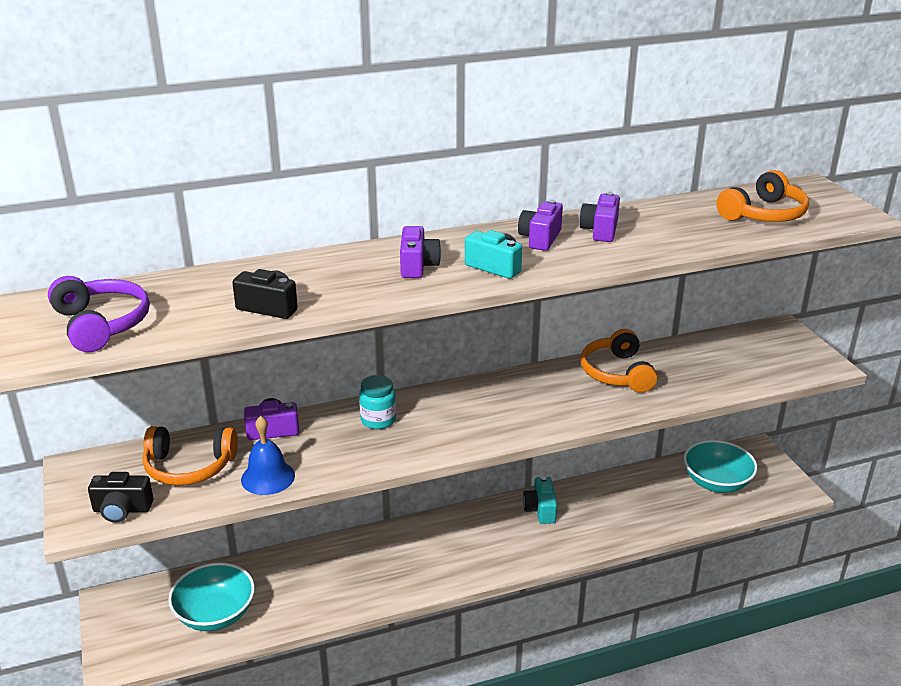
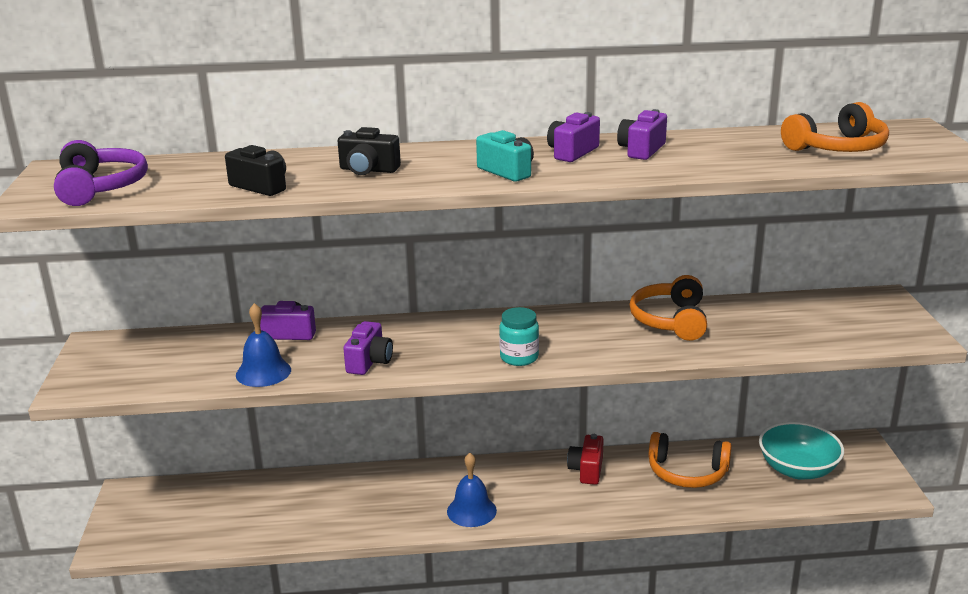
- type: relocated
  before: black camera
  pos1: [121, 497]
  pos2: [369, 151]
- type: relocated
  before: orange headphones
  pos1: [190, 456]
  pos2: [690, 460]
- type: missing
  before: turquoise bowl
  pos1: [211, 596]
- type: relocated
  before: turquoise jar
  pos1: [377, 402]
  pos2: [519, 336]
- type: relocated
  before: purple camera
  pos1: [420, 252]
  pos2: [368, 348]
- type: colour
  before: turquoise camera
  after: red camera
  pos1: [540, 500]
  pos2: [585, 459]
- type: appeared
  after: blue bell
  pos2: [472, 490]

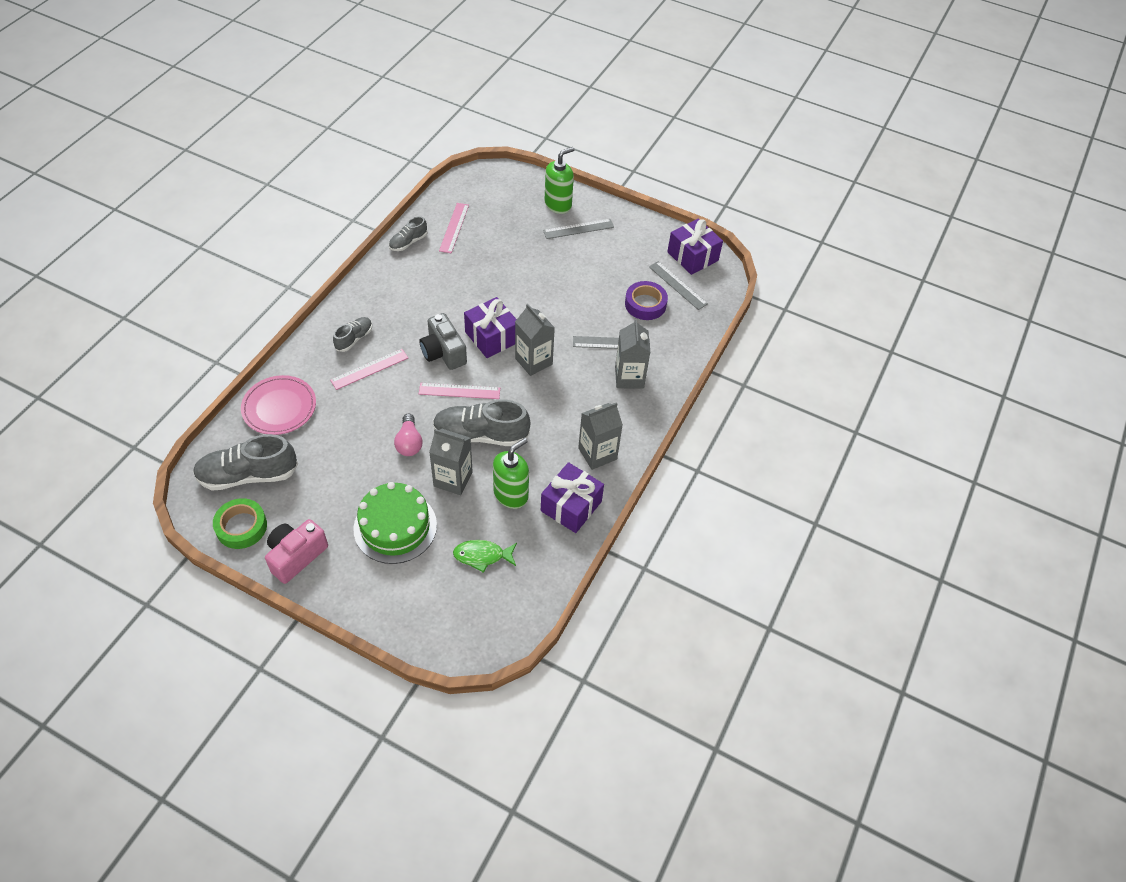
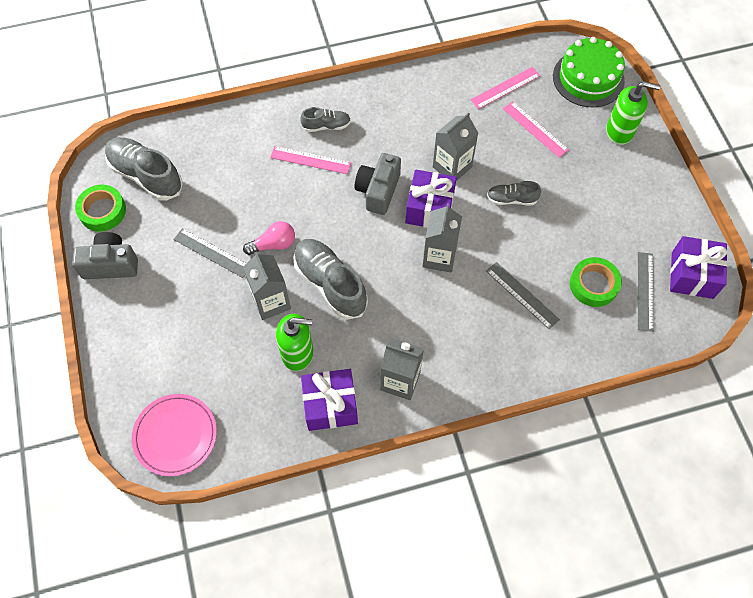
- type: relocated
  before: pink plate
  pos1: [278, 405]
  pos2: [174, 435]
- type: colour
  before: pink camera
  after: grey camera
  pos1: [296, 551]
  pos2: [105, 255]
- type: relocated
  before: green cake
  pos1: [395, 523]
  pos2: [589, 72]
- type: relocated
  before: grey shoe
  pos1: [408, 233]
  pos2: [514, 193]
- type: spun
  before: pink light bulb
  pos1: [408, 435]
  pos2: [269, 238]
  turn: -150
- type: relocated
  before: pink ruler
  pos1: [459, 391]
  pos2: [536, 129]
- type: missing
  before: green fish
  pos1: [485, 556]
- type: relocated
  before: grey ruler
  pos1: [578, 229]
  pos2: [210, 253]
- type: relocated
  before: grey carton
  pos1: [632, 354]
  pos2: [455, 147]
- type: colour
  before: purple tape
  after: green tape
  pos1: [646, 300]
  pos2: [596, 282]

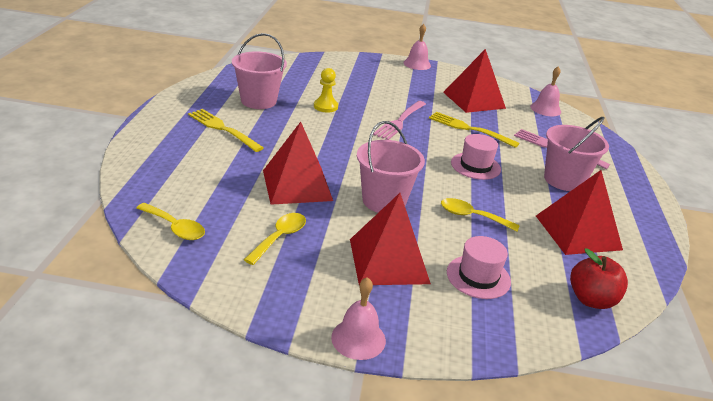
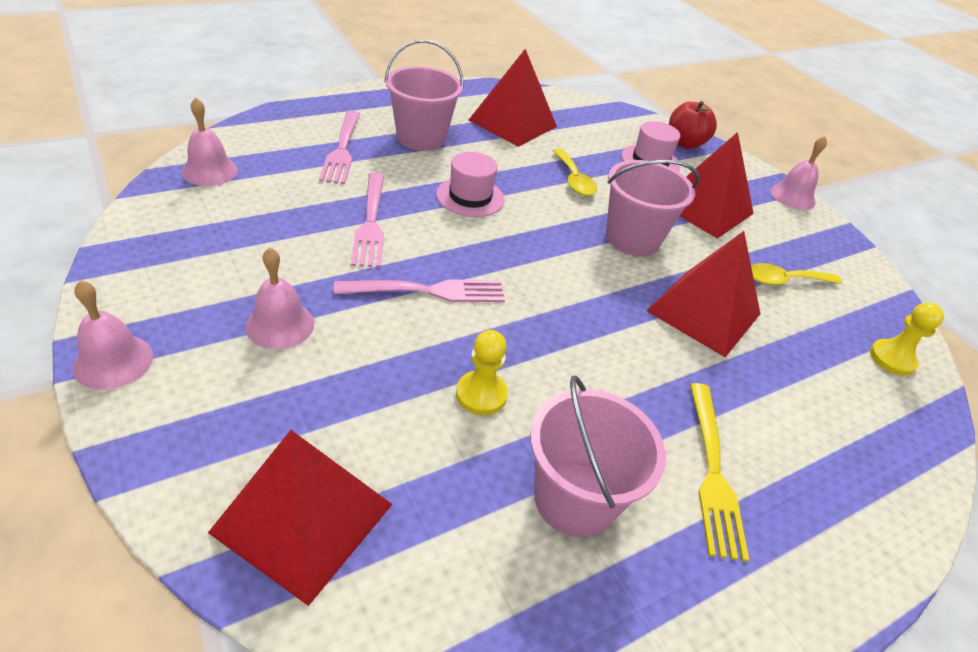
- type: exchanged
  before: yellow spoon
  after: yellow pawn
  pos1: [170, 221]
  pos2: [907, 339]
- type: colour
  before: yellow fork
  after: pink fork
  pos1: [474, 130]
  pos2: [368, 220]
- type: relocated
  before: red pyramid
  pos1: [474, 81]
  pos2: [300, 518]
- type: relocated
  before: red apple
  pos1: [599, 278]
  pos2: [693, 125]
- type: appeared
  after: pink bell
  pos2: [279, 298]

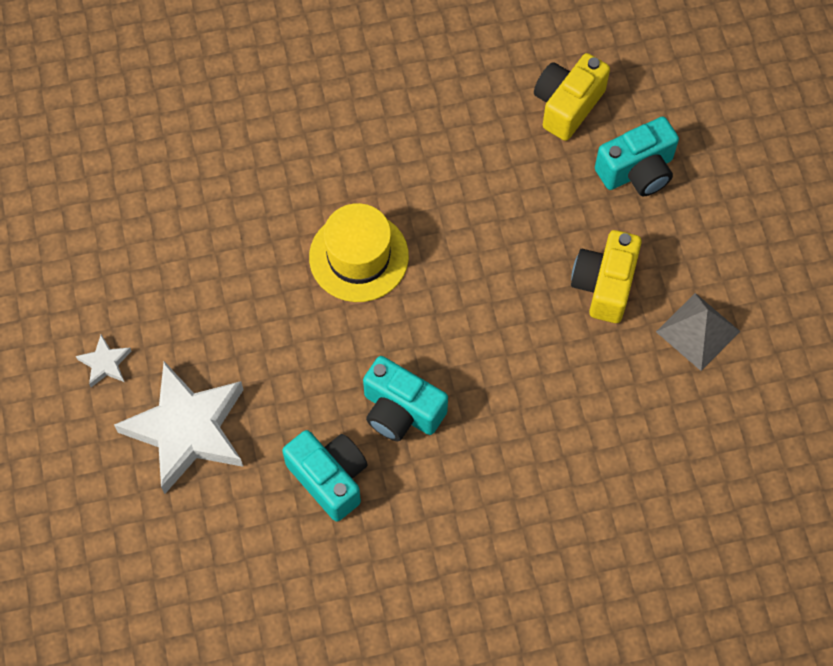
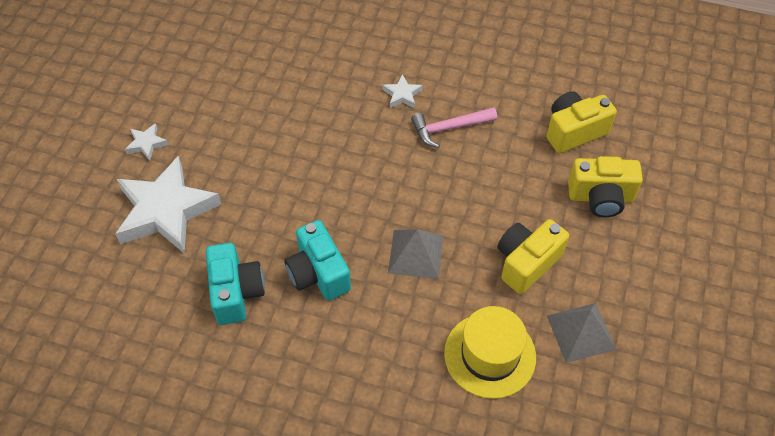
- type: relocated
  before: yellow hat
  pos1: [359, 252]
  pos2: [490, 352]
- type: colour
  before: turquoise camera
  after: yellow camera
  pos1: [637, 156]
  pos2: [605, 186]
- type: appeared
  after: white star
  pos2: [402, 91]
- type: appeared
  after: grey pyramid
  pos2: [415, 254]
- type: appeared
  after: pink hammer
  pos2: [454, 127]

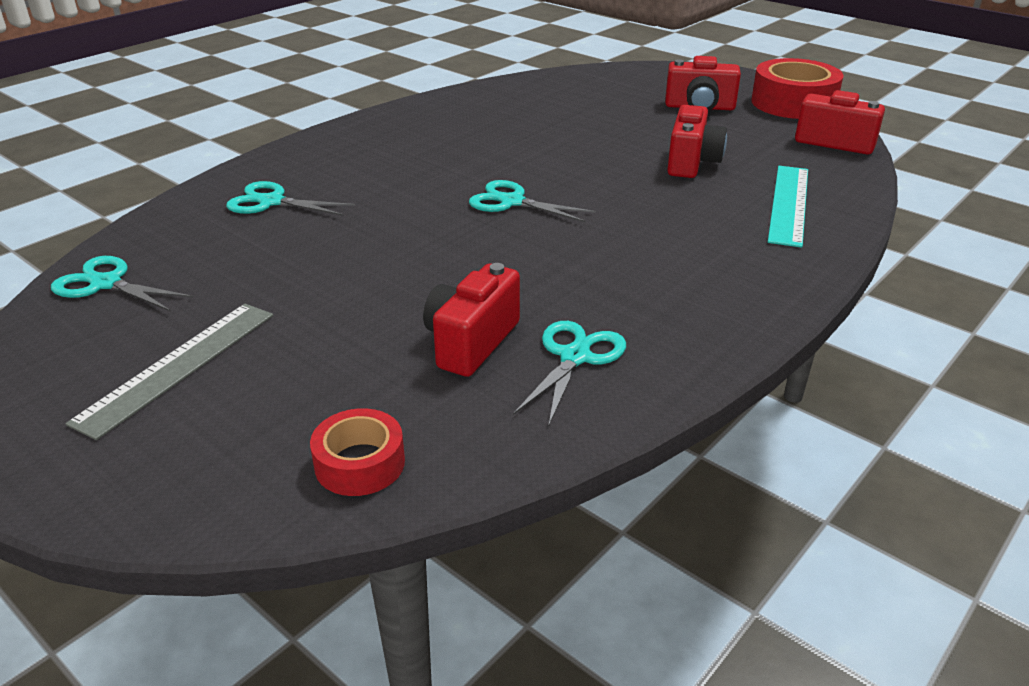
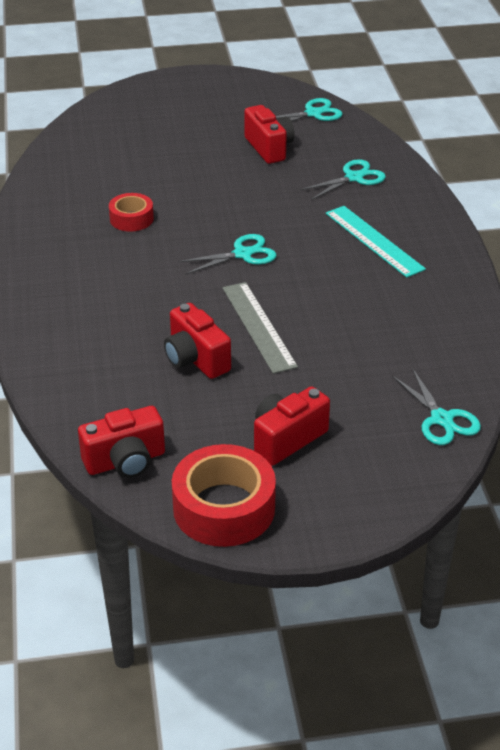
- type: relocated
  before: grey ruler
  pos1: [169, 372]
  pos2: [260, 328]
- type: relocated
  before: red tape
  pos1: [357, 452]
  pos2: [131, 212]
- type: relocated
  before: red camera
  pos1: [471, 320]
  pos2: [269, 134]
- type: relocated
  before: turquoise scissors
  pos1: [569, 374]
  pos2: [436, 406]
- type: relocated
  before: turquoise ruler
  pos1: [788, 207]
  pos2: [376, 242]

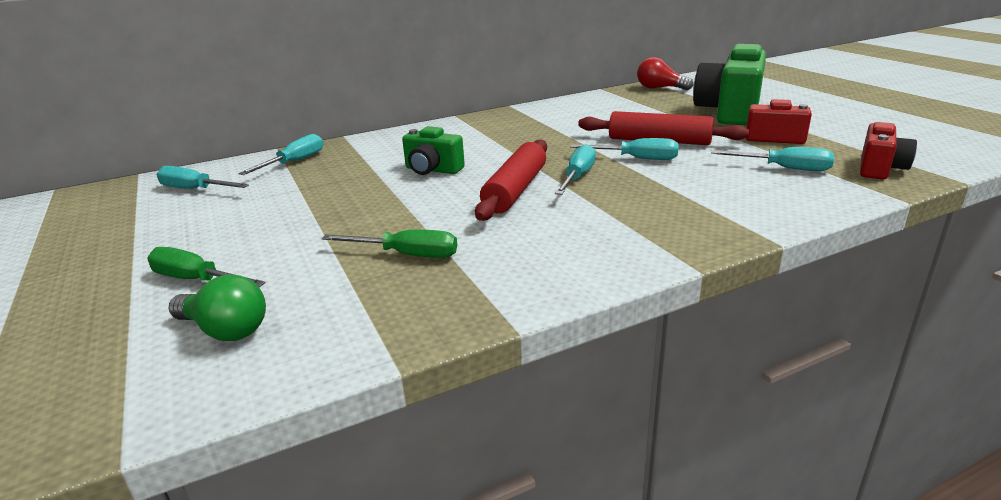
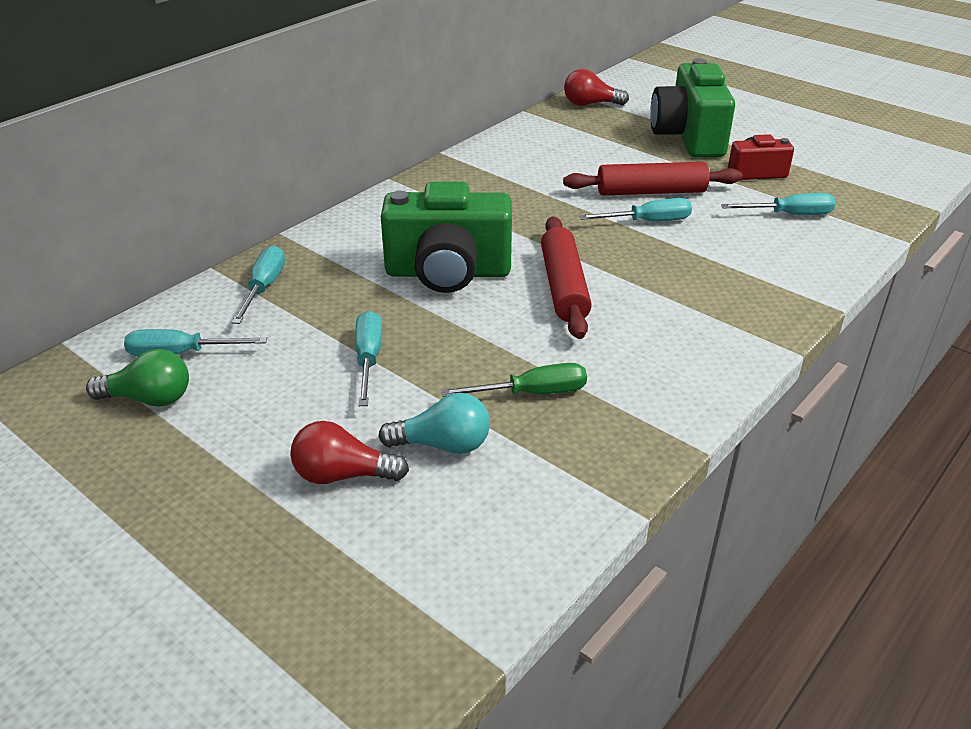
- type: exchanged
  before: green screwdriver
  after: red light bulb
  pos1: [206, 267]
  pos2: [349, 452]
- type: relocated
  before: green light bulb
  pos1: [217, 308]
  pos2: [137, 378]
- type: size
  before: green camera
  pos1: [433, 150]
  pos2: [446, 237]
  scale: 1.85
- type: relocated
  before: turquoise screwdriver
  pos1: [575, 169]
  pos2: [368, 358]
- type: missing
  before: red camera
  pos1: [888, 151]
- type: appeared
  after: turquoise light bulb
  pos2: [434, 423]

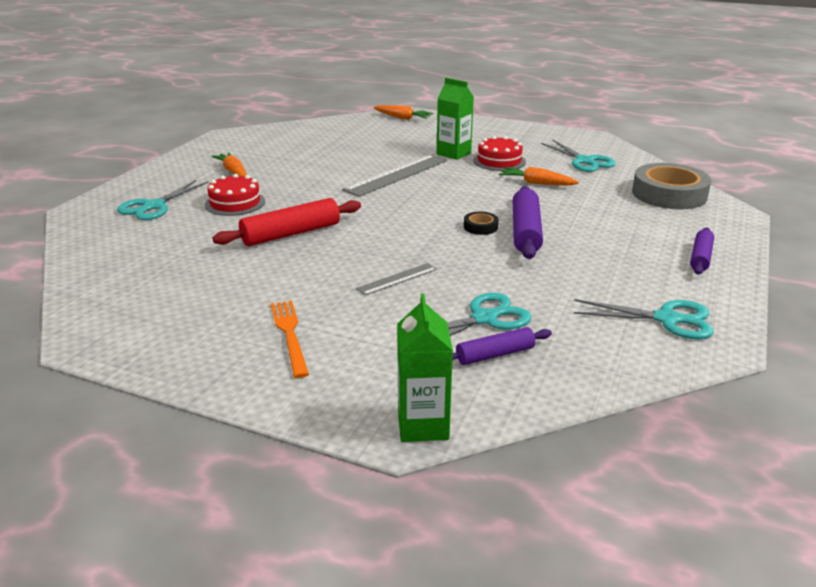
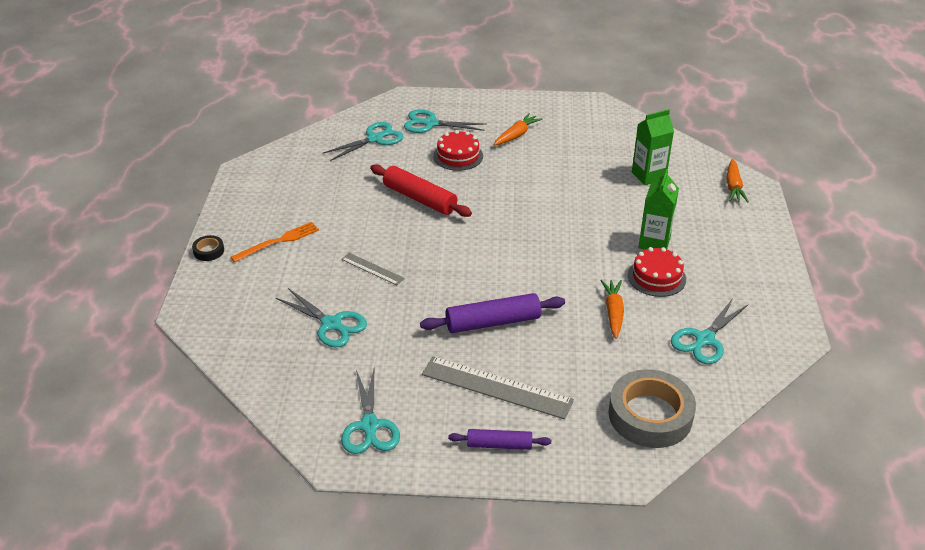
- type: relocated
  before: grey ruler
  pos1: [394, 176]
  pos2: [498, 387]
- type: relocated
  before: green carton
  pos1: [425, 367]
  pos2: [653, 147]
- type: missing
  before: purple rolling pin
  pos1: [502, 346]
- type: relocated
  before: black tape
  pos1: [481, 223]
  pos2: [208, 248]
- type: appeared
  after: turquoise scissors
  pos2: [363, 141]

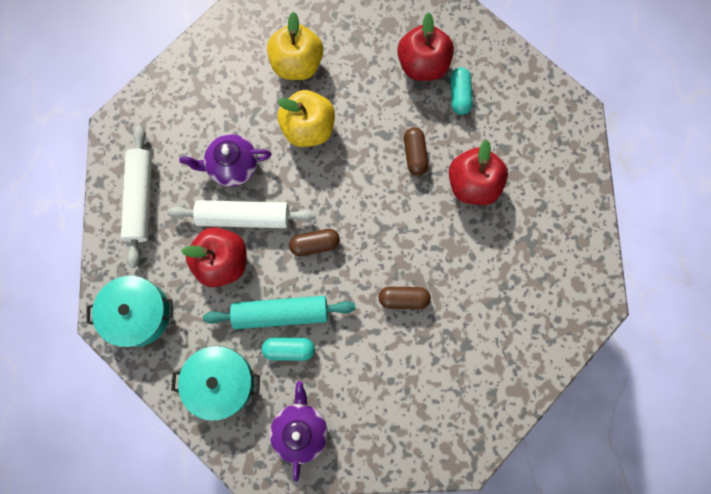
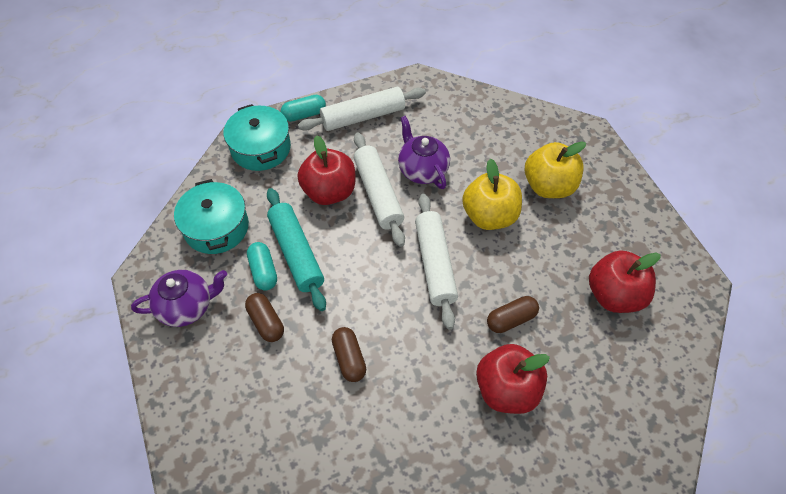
- type: relocated
  before: brown capsule
  pos1: [314, 242]
  pos2: [264, 317]
- type: relocated
  before: turquoise capsule
  pos1: [461, 91]
  pos2: [303, 108]
- type: appeared
  after: white rolling pin
  pos2: [436, 261]

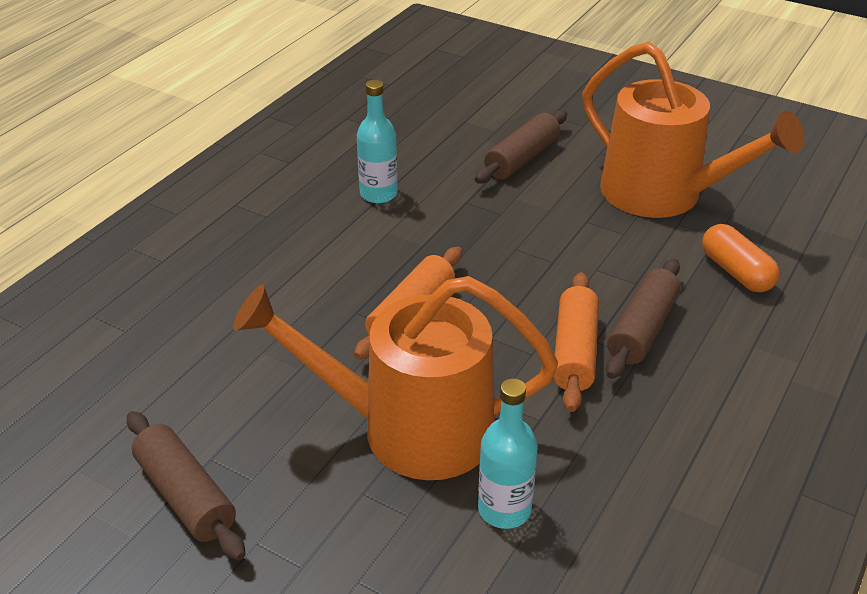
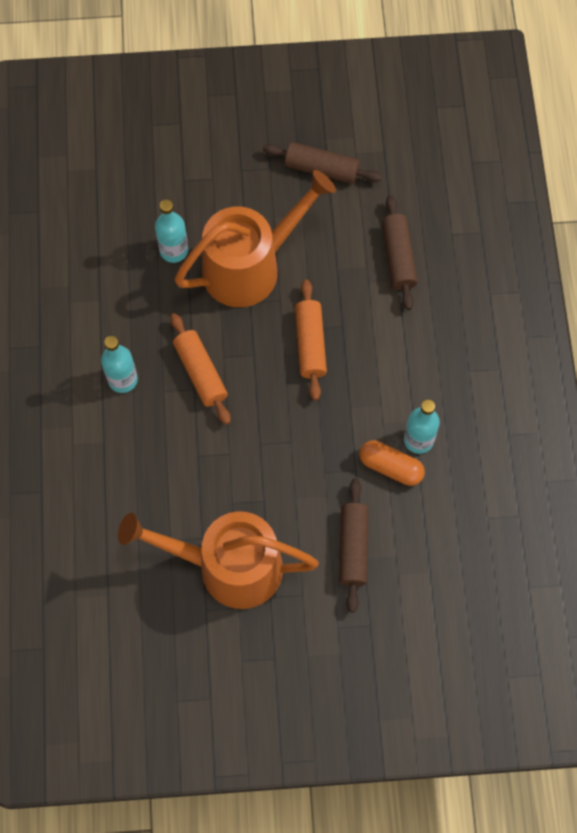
- type: relocated
  before: brown rolling pin
  pos1: [643, 319]
  pos2: [400, 252]
- type: relocated
  before: orange capsule
  pos1: [741, 258]
  pos2: [392, 463]
- type: appeared
  after: turquoise bottle
  pos2: [119, 364]

